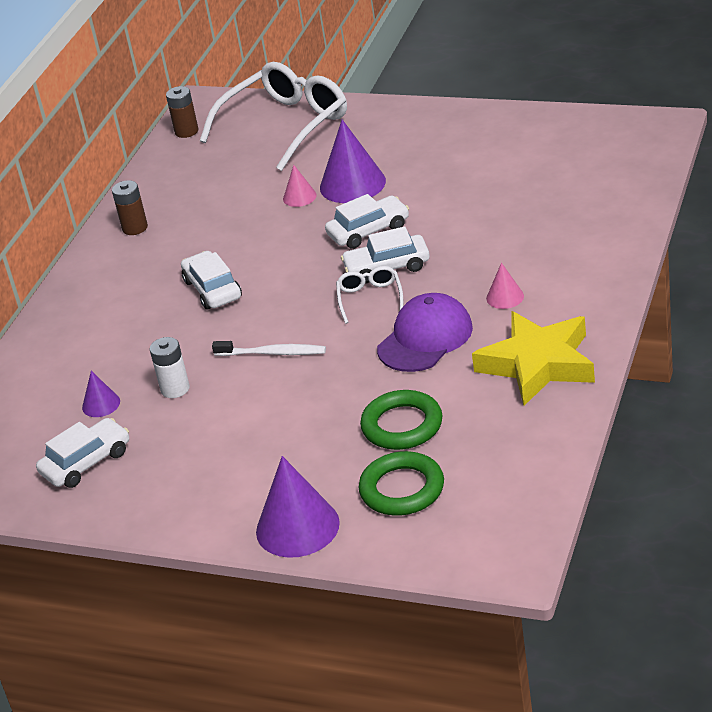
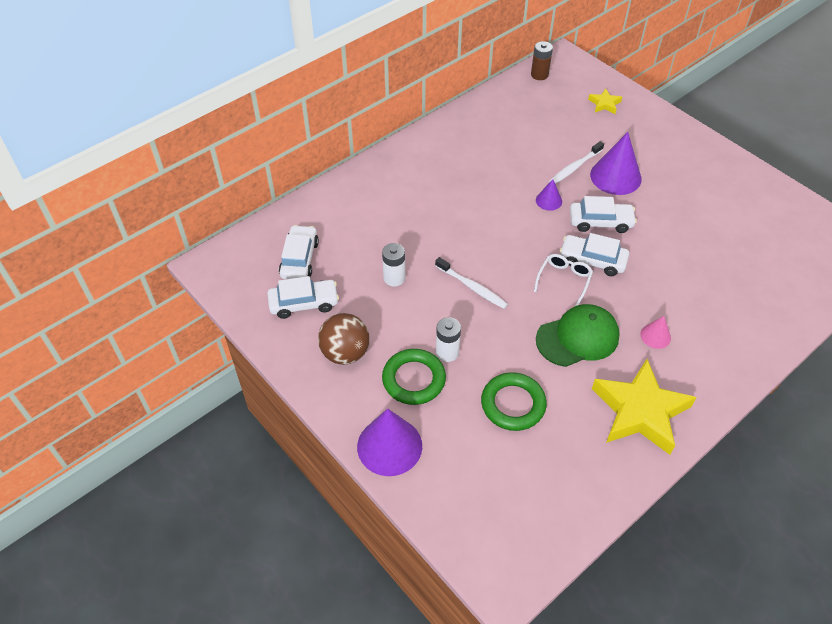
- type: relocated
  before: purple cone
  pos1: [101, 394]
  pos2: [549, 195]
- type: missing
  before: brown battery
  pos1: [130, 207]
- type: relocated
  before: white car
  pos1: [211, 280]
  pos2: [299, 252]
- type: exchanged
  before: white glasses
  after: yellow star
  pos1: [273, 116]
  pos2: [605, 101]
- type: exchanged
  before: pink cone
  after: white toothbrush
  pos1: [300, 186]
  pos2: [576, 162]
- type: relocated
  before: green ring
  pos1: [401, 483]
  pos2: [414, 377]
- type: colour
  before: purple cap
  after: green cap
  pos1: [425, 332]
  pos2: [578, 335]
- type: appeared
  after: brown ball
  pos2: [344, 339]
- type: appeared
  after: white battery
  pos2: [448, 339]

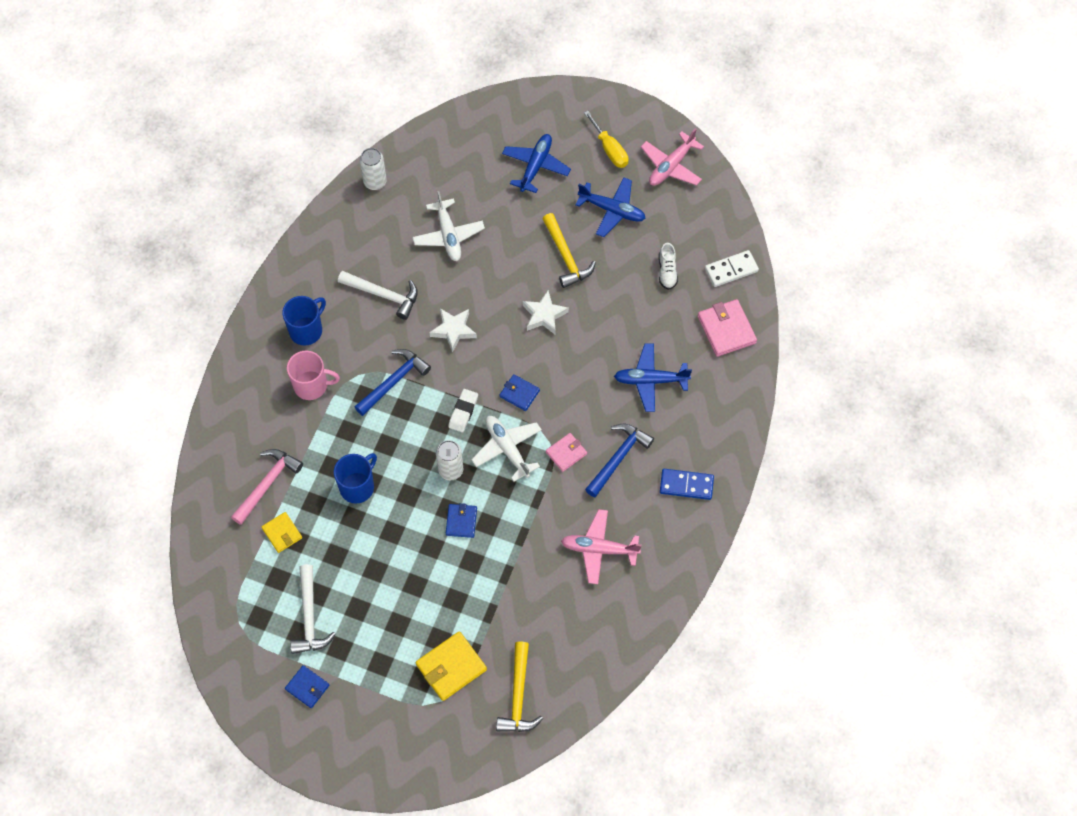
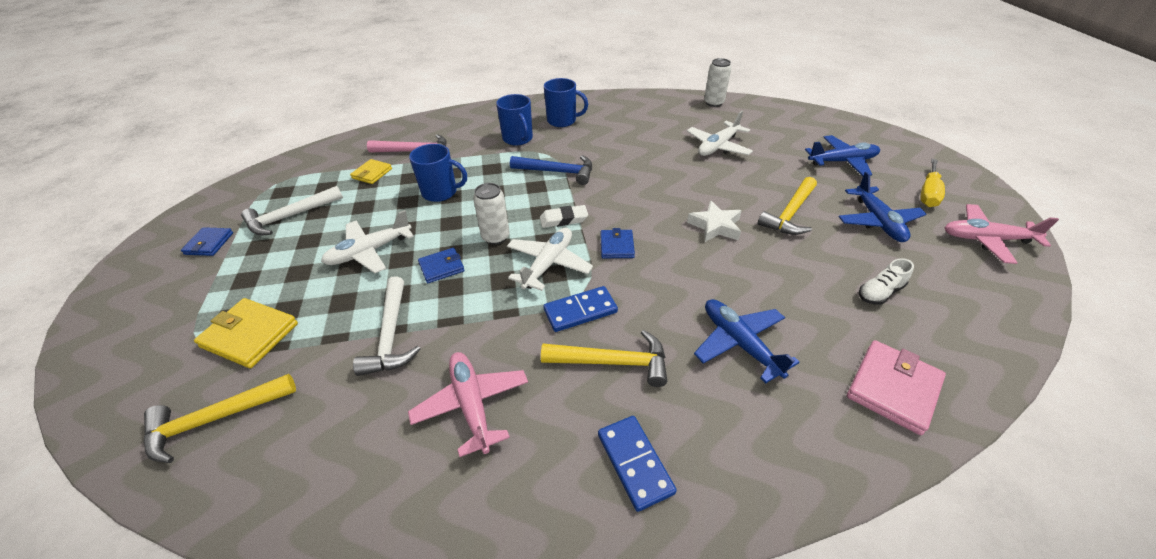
- type: colour
  before: pink mug
  after: blue mug
  pos1: [313, 375]
  pos2: [514, 119]
- type: relocated
  before: white hammer
  pos1: [378, 295]
  pos2: [387, 326]
- type: missing
  before: white star
  pos1: [453, 330]
- type: exchanged
  before: pink wallet
  after: blue domino
  pos1: [566, 452]
  pos2: [580, 309]
- type: colour
  before: blue hammer
  after: yellow hammer
  pos1: [619, 460]
  pos2: [604, 358]
- type: missing
  before: white domino
  pos1: [732, 268]
- type: appeared
  after: white plane
  pos2: [367, 241]

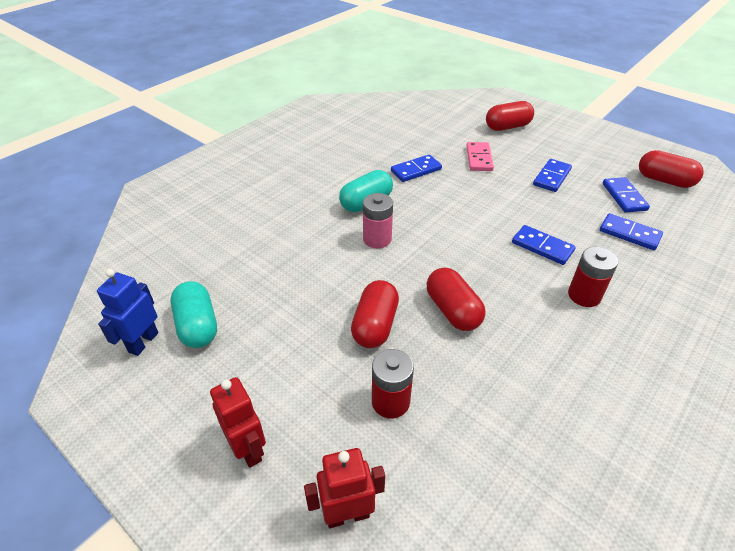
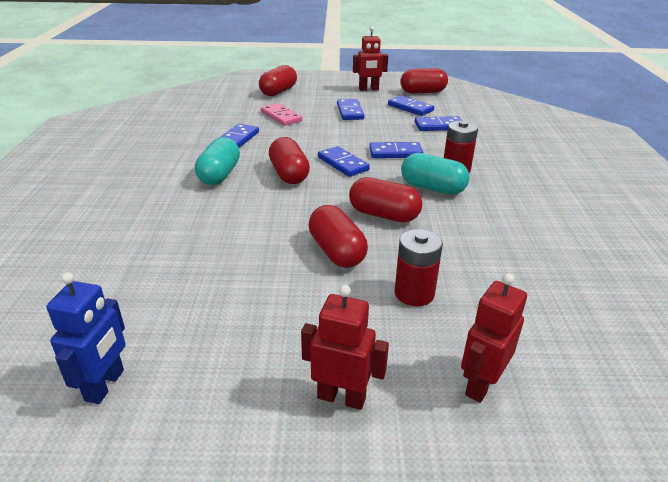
- type: spun
  before: blue robot
  pos1: [127, 312]
  pos2: [86, 338]
  turn: -150
- type: relocated
  before: turquoise capsule
  pos1: [194, 314]
  pos2: [435, 174]
- type: missing
  before: pink battery
  pos1: [378, 220]
- type: appeared
  after: red capsule
  pos2: [289, 160]
- type: appeared
  after: blue domino
  pos2: [344, 161]
- type: appeared
  after: red robot
  pos2: [370, 59]

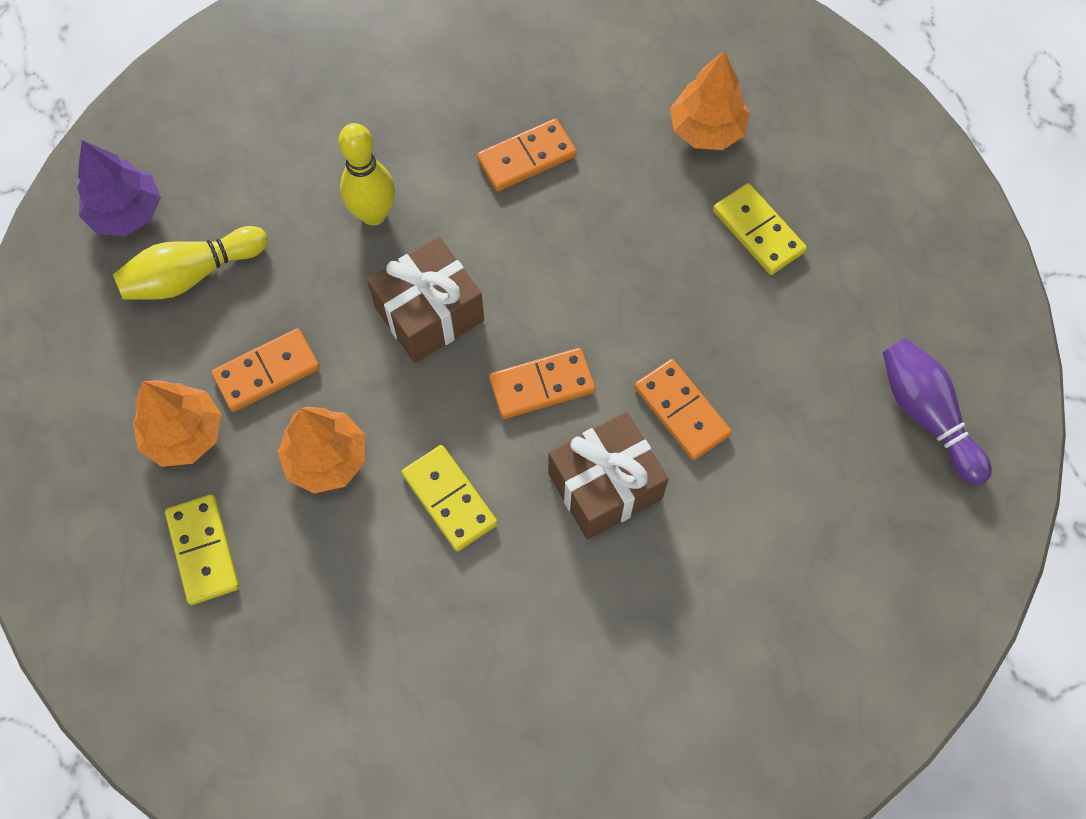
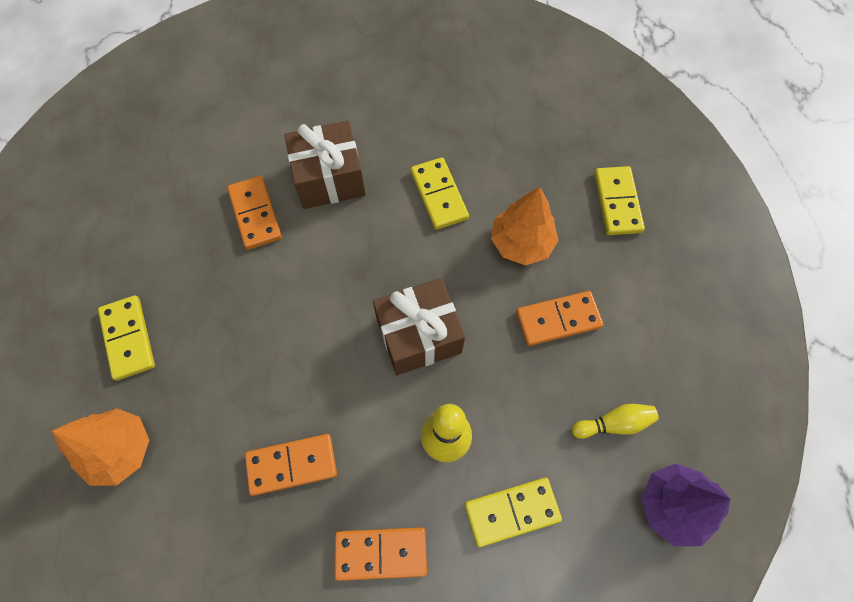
- type: size
  before: yellow bowling pin
  pos1: [190, 263]
  pos2: [615, 421]
  scale: 0.62
- type: missing
  before: orange tree
  pos1: [177, 423]
- type: relocated
  before: orange domino
  pos1: [542, 383]
  pos2: [380, 554]
- type: missing
  before: purple bowling pin
  pos1: [937, 411]
- type: appeared
  after: yellow domino
  pos2: [513, 512]

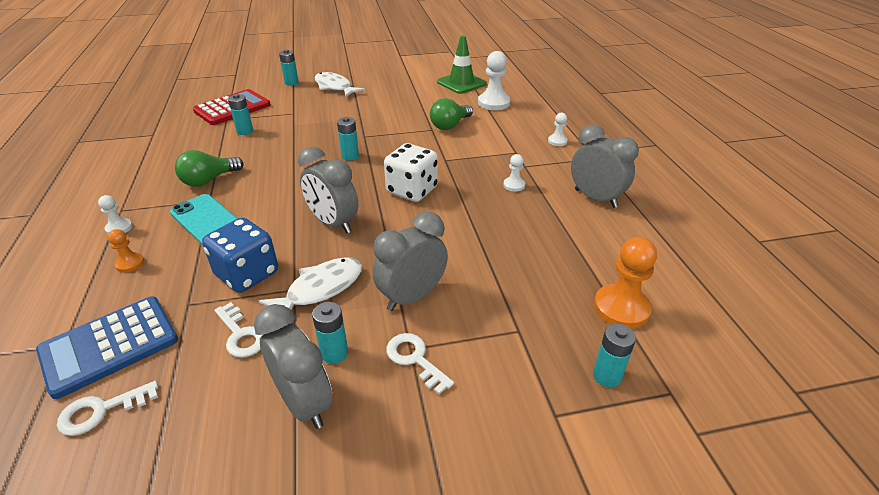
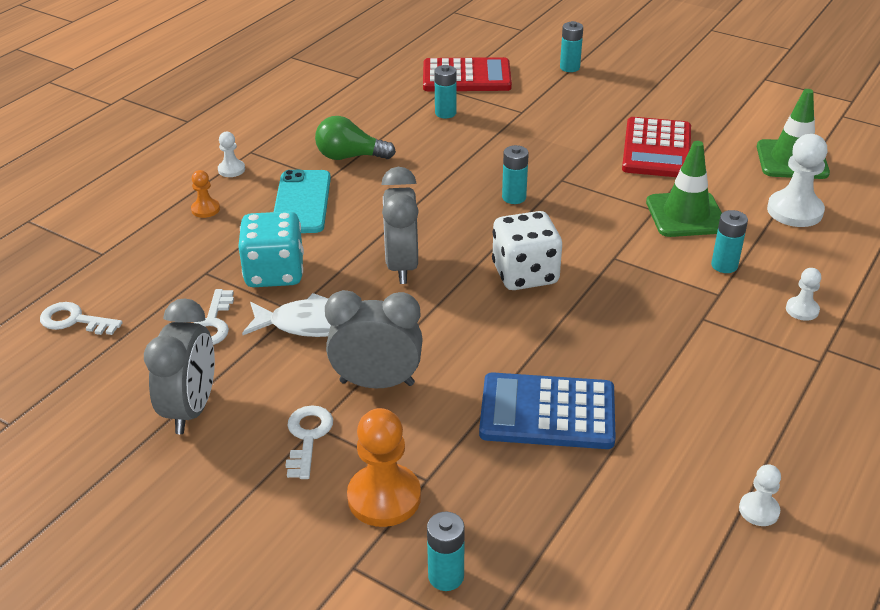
- type: relocated
  before: blue calculator
  pos1: [107, 348]
  pos2: [547, 411]
- type: colour
  before: blue dice
  after: turquoise dice
  pos1: [240, 255]
  pos2: [271, 249]
- type: relocated
  before: turquoise battery
  pos1: [330, 333]
  pos2: [729, 241]
- type: missing
  before: white fish
  pos1: [339, 85]
- type: exchanged
  before: green light bulb
  after: green traffic cone
  pos1: [451, 114]
  pos2: [684, 189]
- type: relocated
  before: white pawn
  pos1: [514, 173]
  pos2: [760, 495]
- type: missing
  before: grey clock
  pos1: [605, 166]
- type: relocated
  before: orange pawn
  pos1: [625, 283]
  pos2: [384, 467]
- type: appeared
  after: red calculator
  pos2: [656, 147]

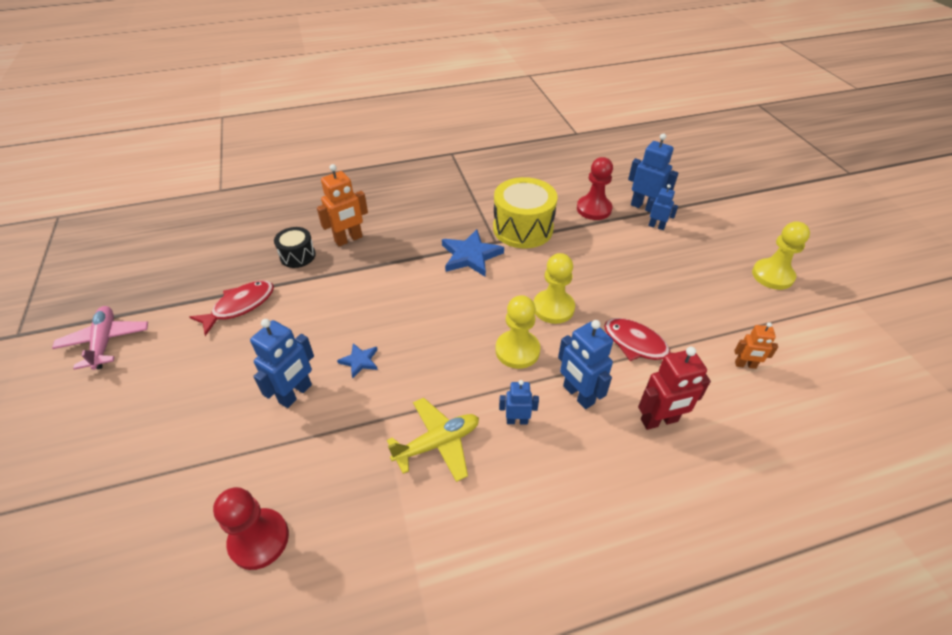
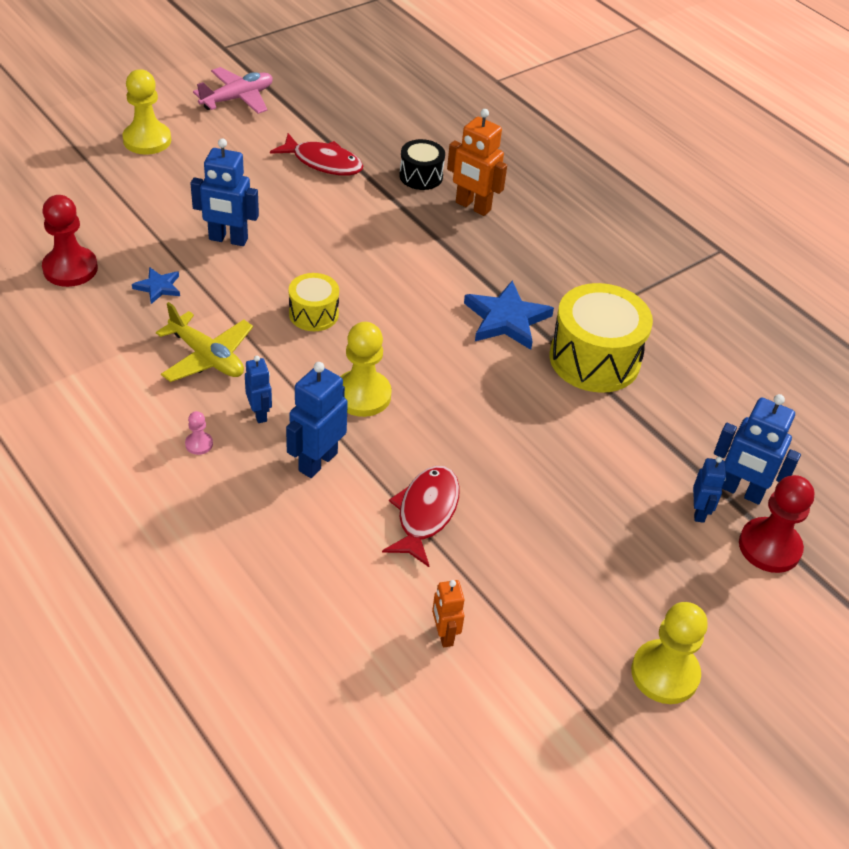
- type: relocated
  before: blue star
  pos1: [357, 360]
  pos2: [156, 285]
- type: relocated
  before: yellow pawn
  pos1: [554, 288]
  pos2: [146, 112]
- type: relocated
  before: red pawn
  pos1: [595, 188]
  pos2: [777, 524]
- type: spun
  before: blue robot
  pos1: [653, 173]
  pos2: [757, 449]
  turn: 105
- type: missing
  before: red robot
  pos1: [674, 388]
- type: appeared
  after: pink pawn
  pos2: [199, 433]
- type: appeared
  after: yellow drum
  pos2: [314, 302]

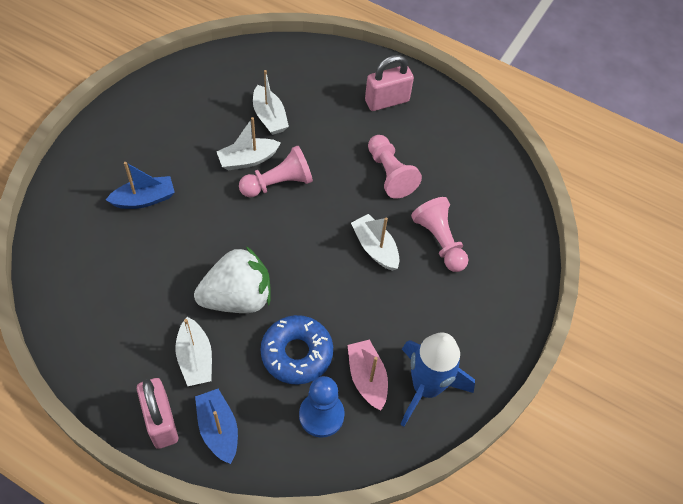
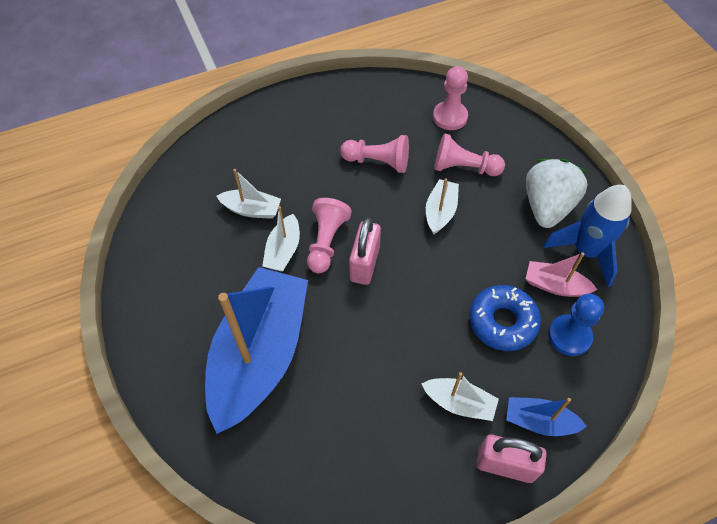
- type: size
  before: blue boat
  pos1: [140, 185]
  pos2: [256, 350]
  scale: 2.33
- type: relocated
  before: white strawberry
  pos1: [232, 279]
  pos2: [557, 193]
- type: spun
  before: white boat
  pos1: [375, 242]
  pos2: [442, 206]
  turn: 105
- type: relocated
  before: pink padlock
  pos1: [389, 83]
  pos2: [365, 251]
- type: appeared
  after: pink pawn
  pos2: [450, 98]

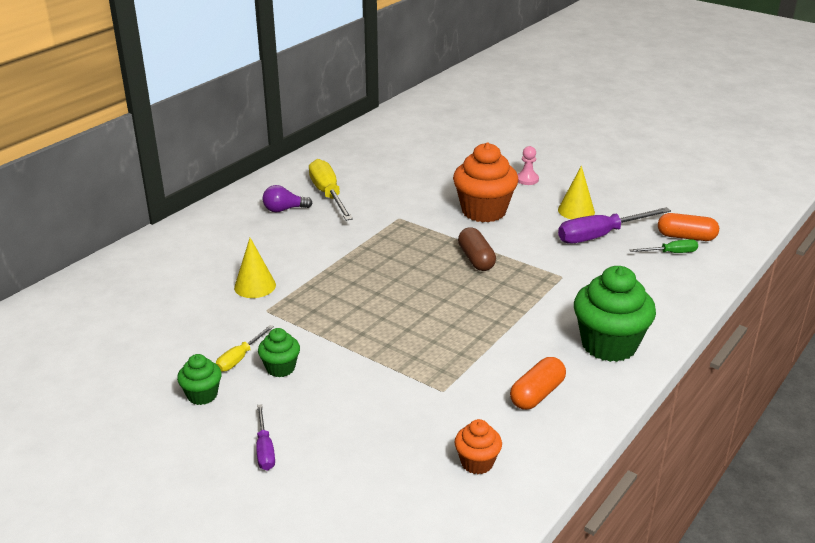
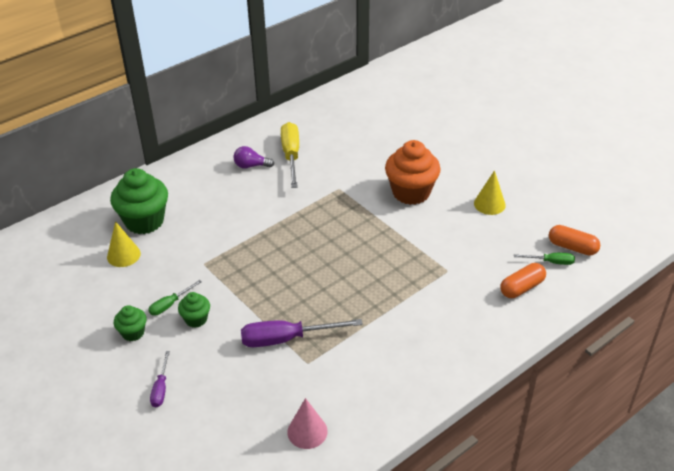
- type: colour
  before: yellow screwdriver
  after: green screwdriver
  pos1: [245, 348]
  pos2: [175, 298]
- type: relocated
  before: yellow cone
  pos1: [255, 268]
  pos2: [124, 244]
- type: exchanged
  before: orange cupcake
  after: pink cone
  pos1: [478, 446]
  pos2: [307, 423]
- type: missing
  before: brown capsule
  pos1: [477, 249]
- type: relocated
  before: orange capsule
  pos1: [538, 383]
  pos2: [523, 280]
- type: missing
  before: pink pawn
  pos1: [528, 165]
- type: relocated
  before: purple screwdriver
  pos1: [614, 225]
  pos2: [302, 333]
- type: relocated
  before: green cupcake
  pos1: [615, 314]
  pos2: [139, 201]

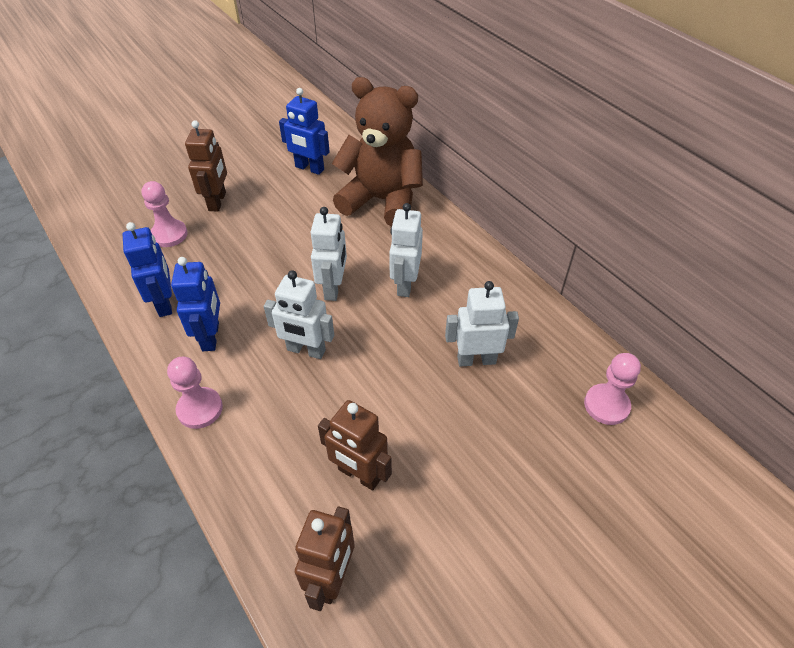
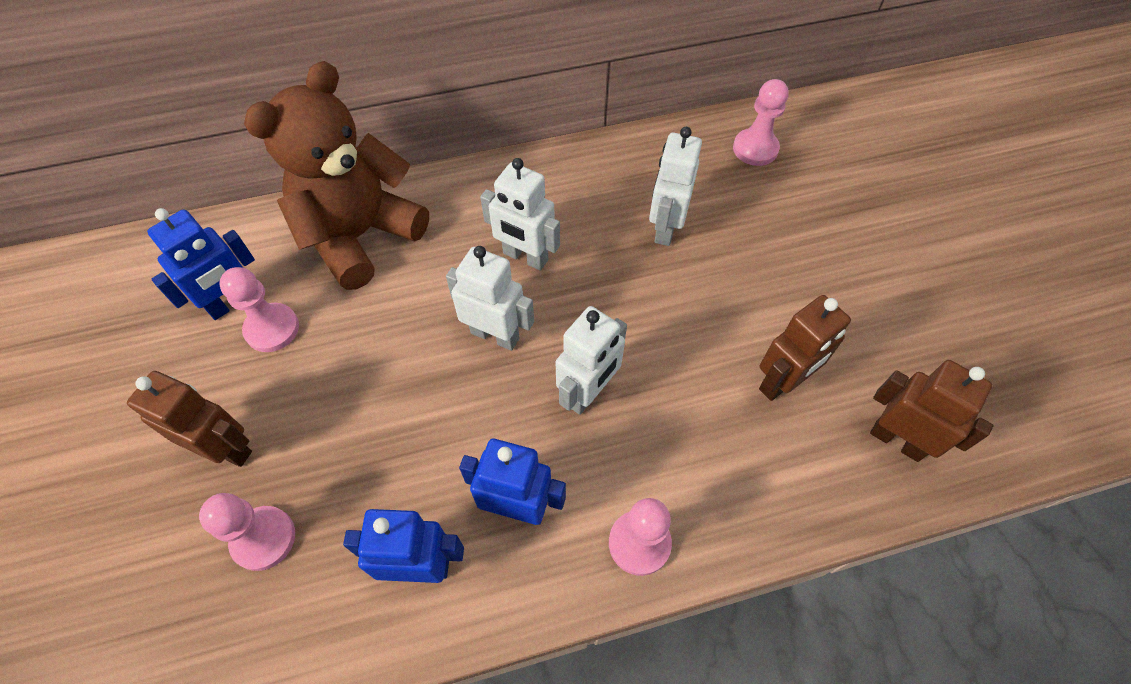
- type: appeared
  after: pink pawn
  pos2: [259, 309]

